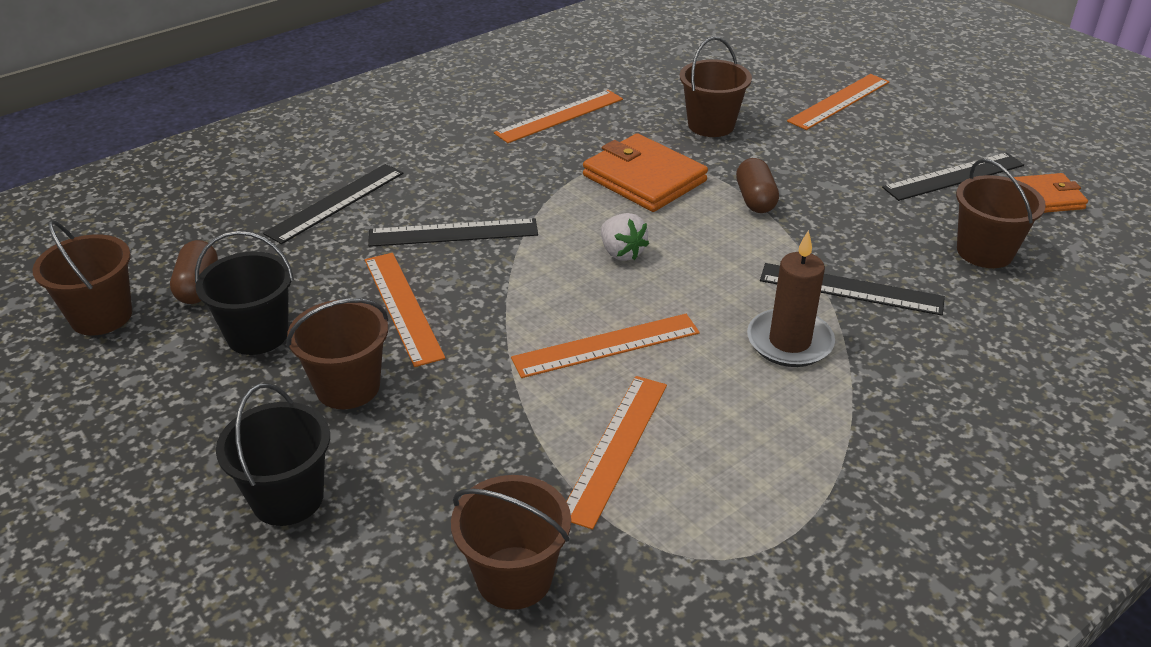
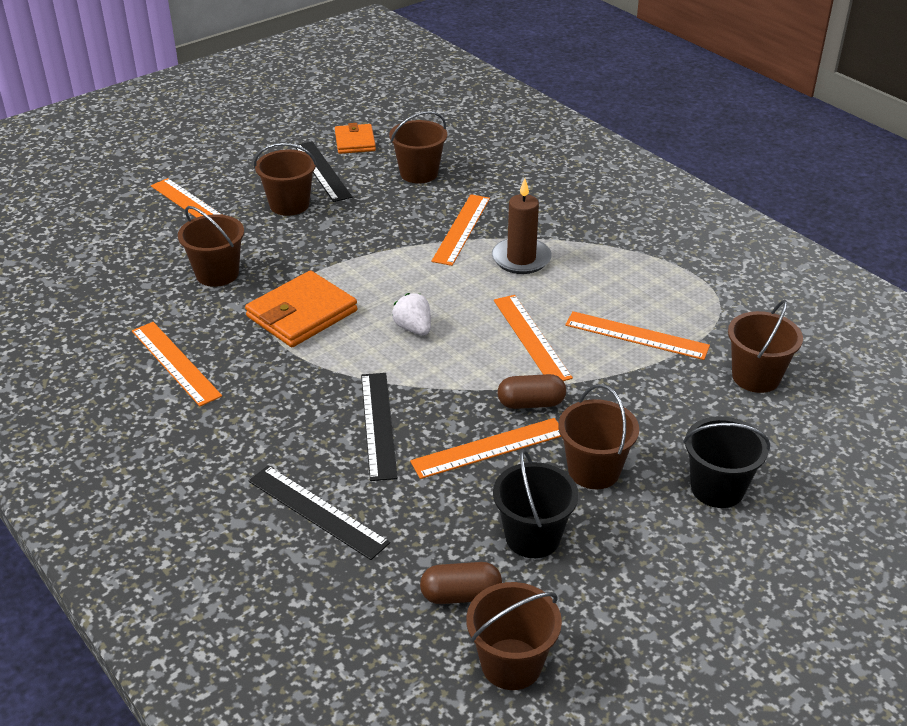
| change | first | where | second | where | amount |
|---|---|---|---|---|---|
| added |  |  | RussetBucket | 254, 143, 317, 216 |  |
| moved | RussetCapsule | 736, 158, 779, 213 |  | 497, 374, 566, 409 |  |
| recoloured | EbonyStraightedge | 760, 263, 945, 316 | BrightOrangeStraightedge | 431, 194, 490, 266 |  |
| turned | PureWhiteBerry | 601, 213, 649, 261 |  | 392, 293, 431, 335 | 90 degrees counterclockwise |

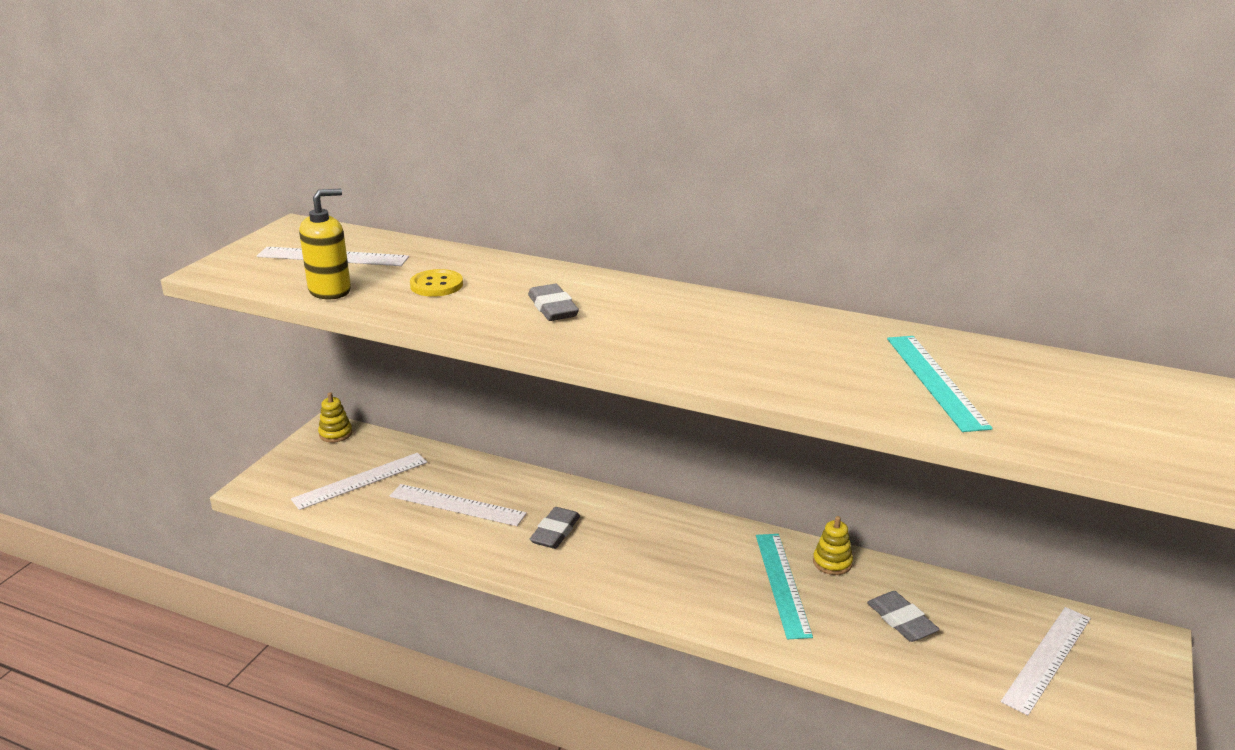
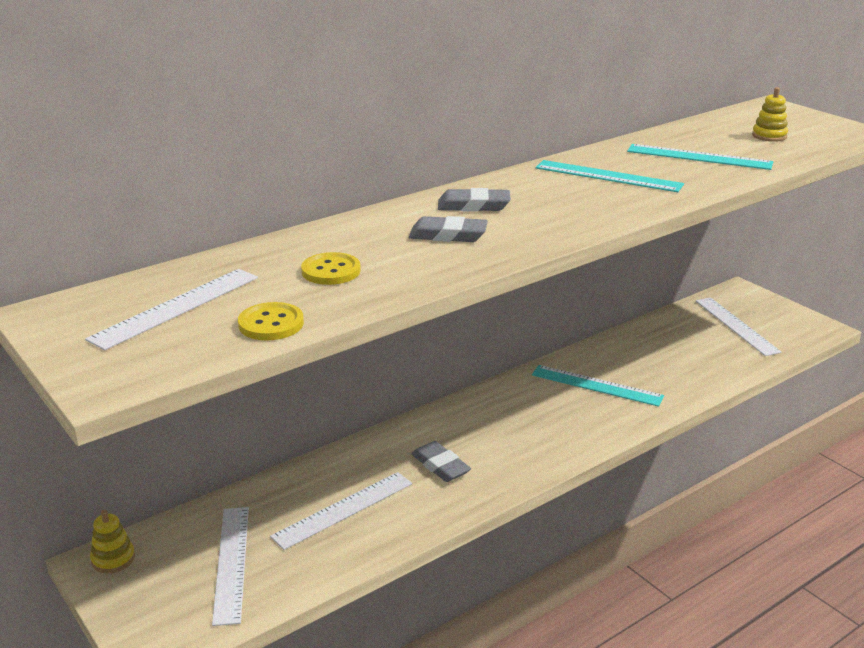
| change | first | where | second | where | amount |
|---|---|---|---|---|---|
| added |  |  | TurquoiseStraightedge | 535, 160, 684, 192 |  |
| moved | YellowRingStacker | 813, 516, 853, 575 |  | 752, 87, 788, 142 |  |
| moved | GrayEraser | 867, 591, 940, 642 |  | 438, 188, 511, 211 |  |
| replaced | YellowSoapPump | 299, 189, 351, 299 | YellowShirtButton | 238, 302, 304, 341 |  |

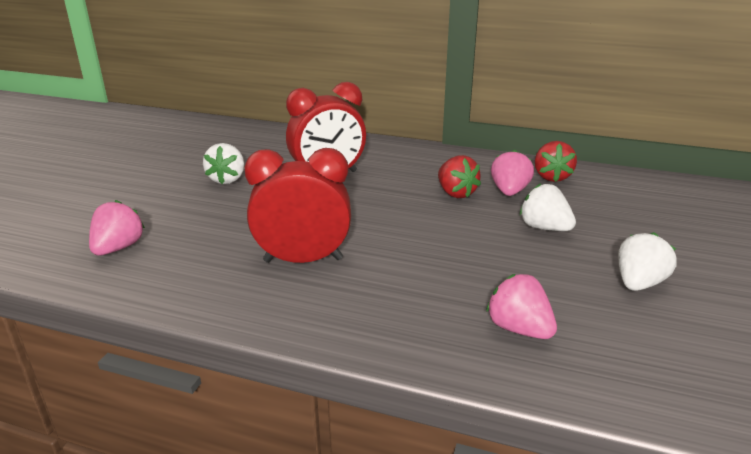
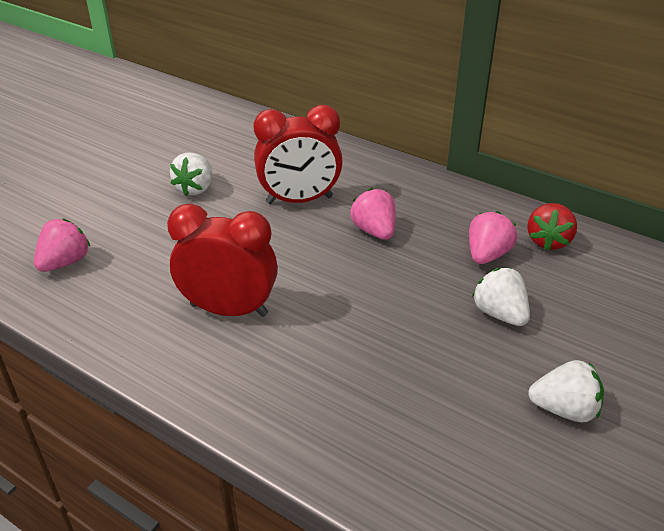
| change | first | where | second | where | amount |
|---|---|---|---|---|---|
| removed | CrimsonBerry | 438, 155, 481, 198 |  |  |  |
| moved | PinkBerry | 486, 274, 557, 339 |  | 350, 188, 396, 240 |  |
| turned | PureWhiteBerry | 618, 232, 677, 291 |  | 528, 360, 604, 422 | 45 degrees clockwise |

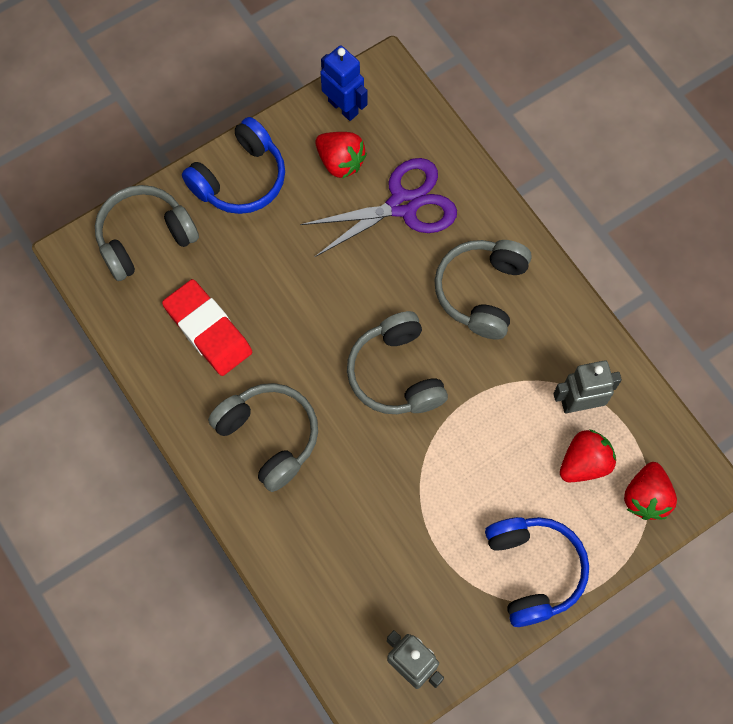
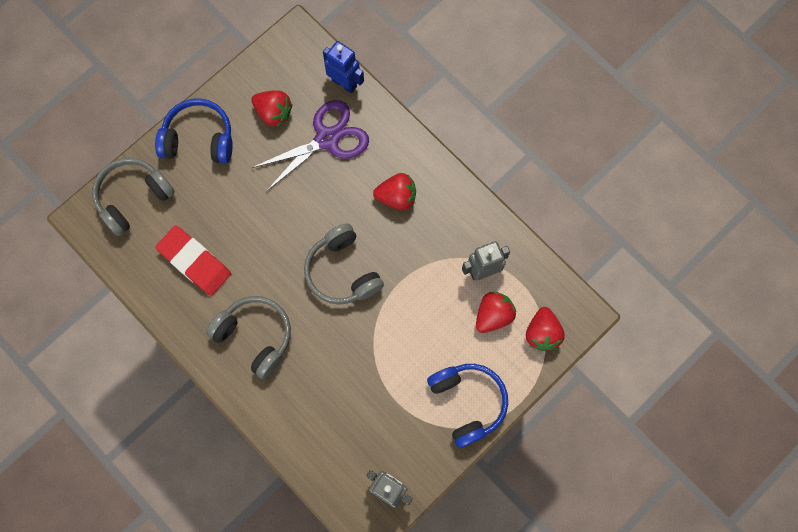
| change | first | where | second | where | amount |
|---|---|---|---|---|---|
| moved | BlueRobot | 320, 45, 368, 121 |  | 323, 41, 364, 93 |  |
| replaced | GrayHeadphones | 434, 240, 532, 340 | CrimsonBerry | 373, 173, 416, 210 |  |
| turned | BlueHeadphones | 182, 117, 285, 214 |  | 155, 98, 232, 164 | 120 degrees counterclockwise |

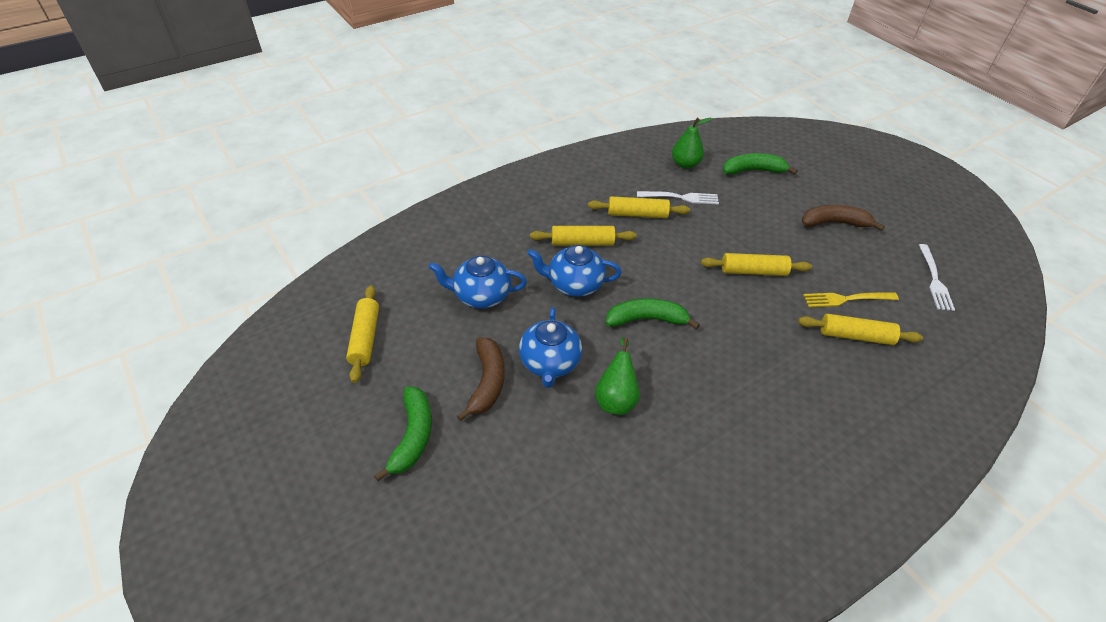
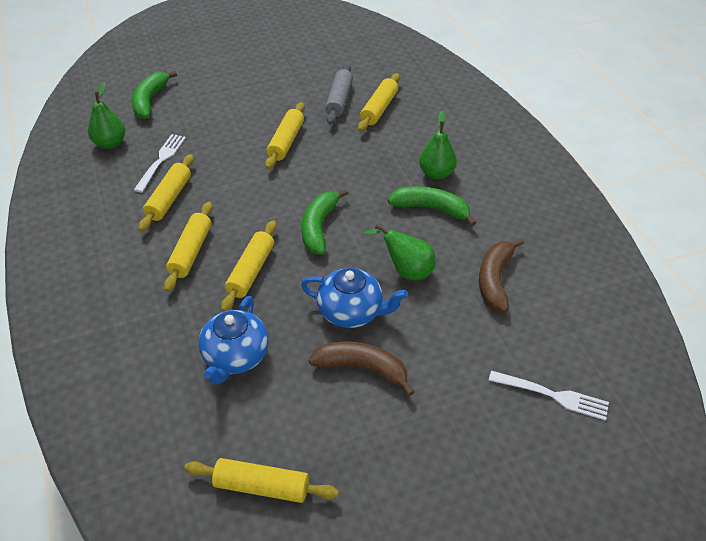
| change | first | where | second | where | amount |
|---|---|---|---|---|---|
| added |  |  | EmeraldPearFruit | 419, 110, 457, 179 |  |
| moved | EmeraldBanana | 374, 386, 432, 481 |  | 388, 186, 477, 226 |  |
| moved | RussetBanana | 802, 205, 885, 231 |  | 479, 238, 524, 312 |  |
| moved | PureWhiteFork | 919, 244, 955, 311 |  | 488, 370, 609, 421 |  |
| replaced | BlueChinaTeapot | 527, 245, 622, 297 | YellowPastryRoller | 221, 220, 277, 312 |  |
| replaced | YellowFork | 803, 292, 899, 307 | GrayPastryRoller | 325, 64, 353, 125 |  |

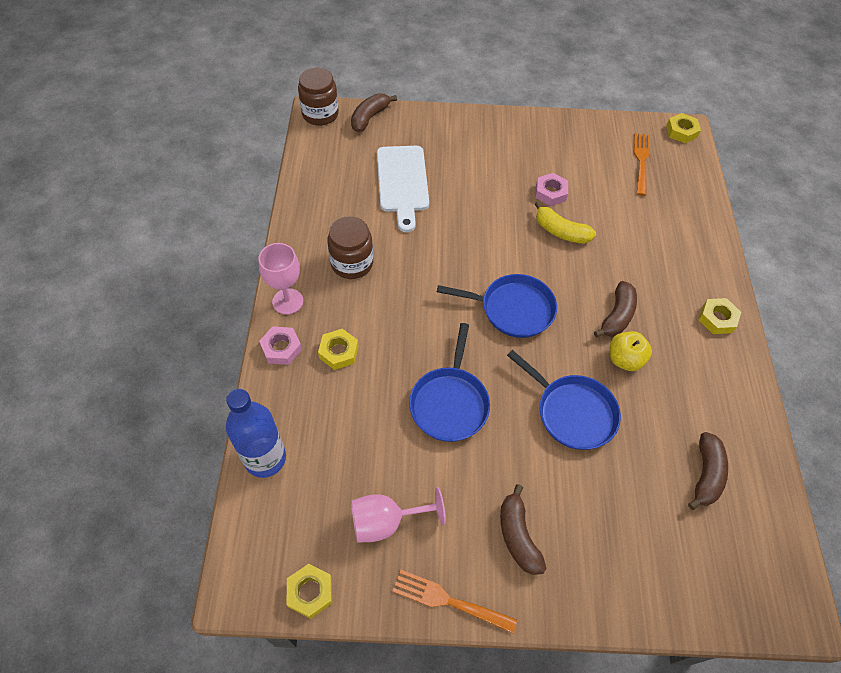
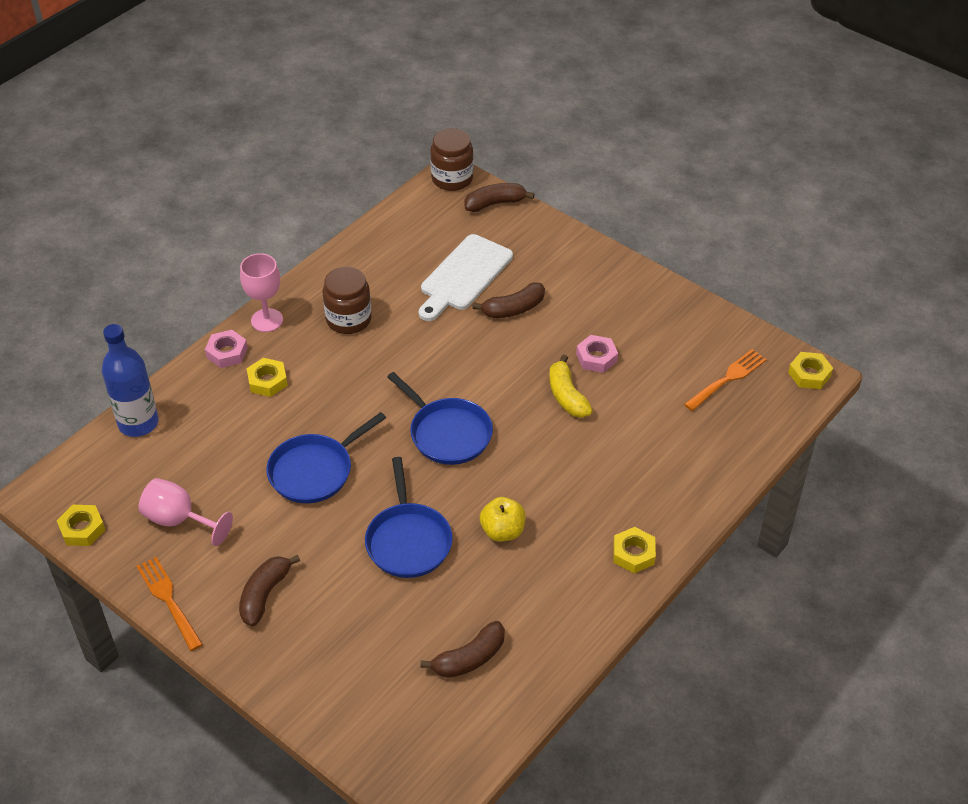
| change | first | where | second | where | amount |
|---|---|---|---|---|---|
| moved | RussetBanana | 594, 281, 637, 337 |  | 472, 282, 545, 318 |  |

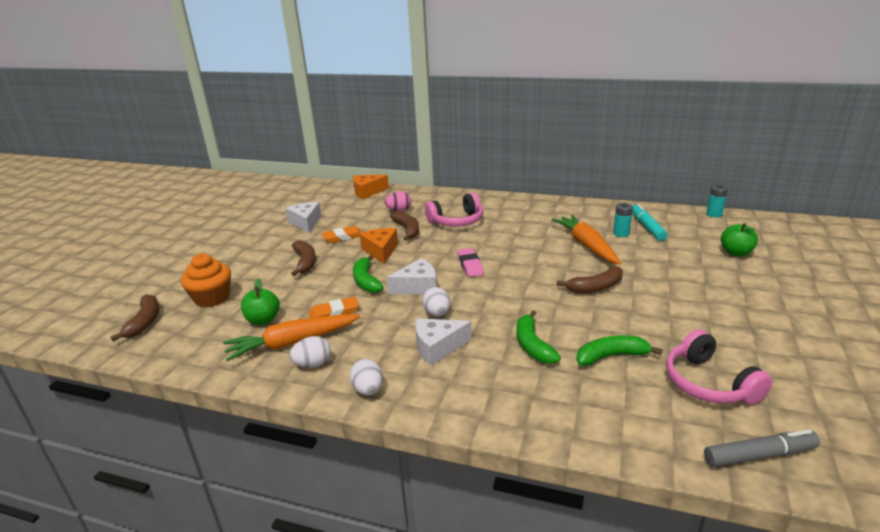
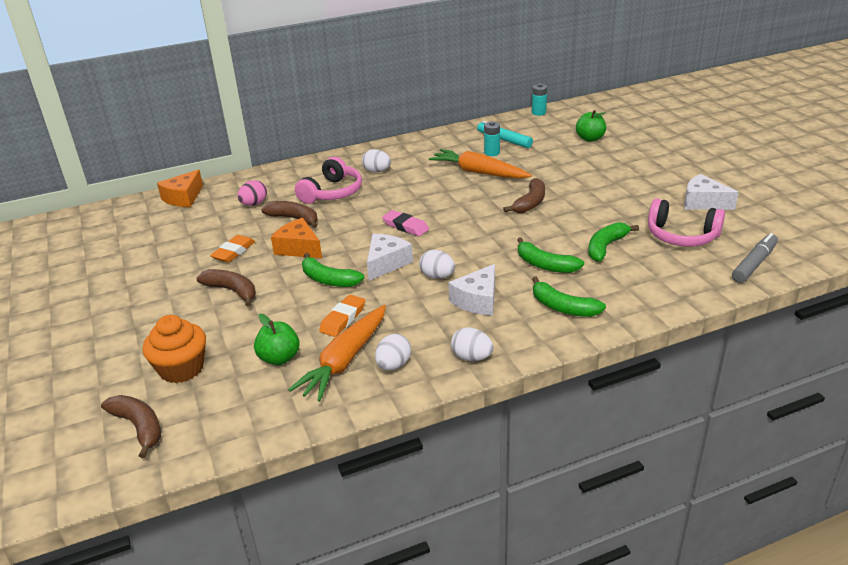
| change | first | where | second | where | amount |
|---|---|---|---|---|---|
| added |  |  | PureWhiteToyEgg | 362, 149, 391, 172 |  |
| added |  |  | EmeraldBanana | 532, 277, 606, 317 |  |
| moved | PureWhitePieceOfCheese | 285, 202, 321, 233 |  | 684, 174, 739, 210 |  |

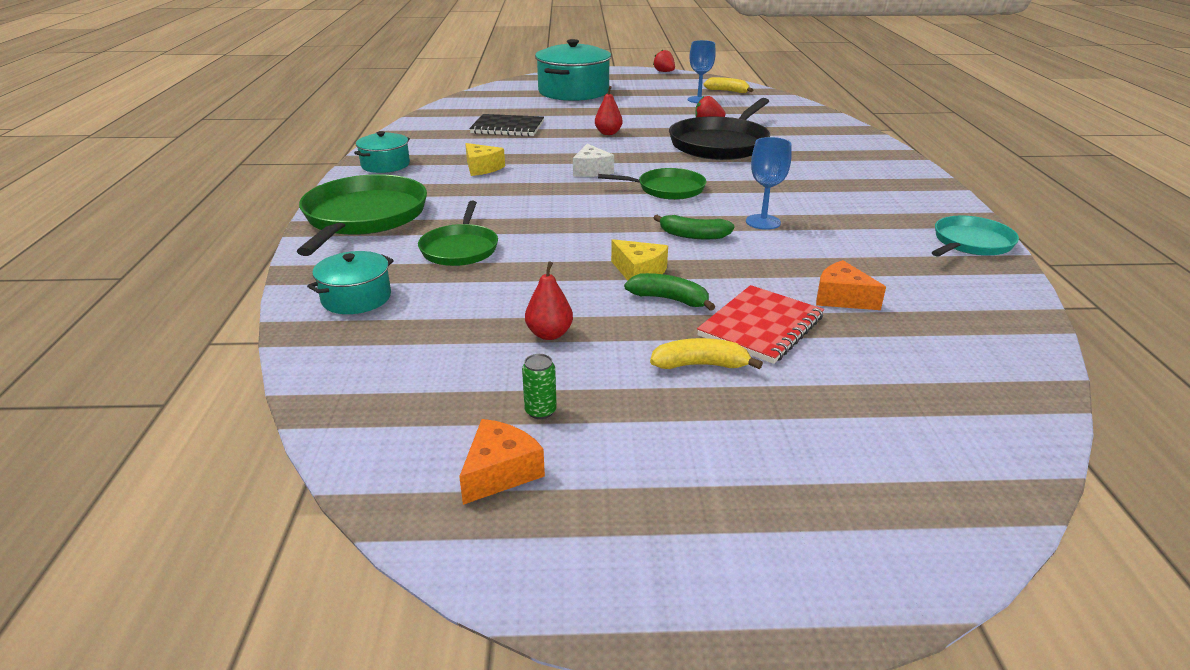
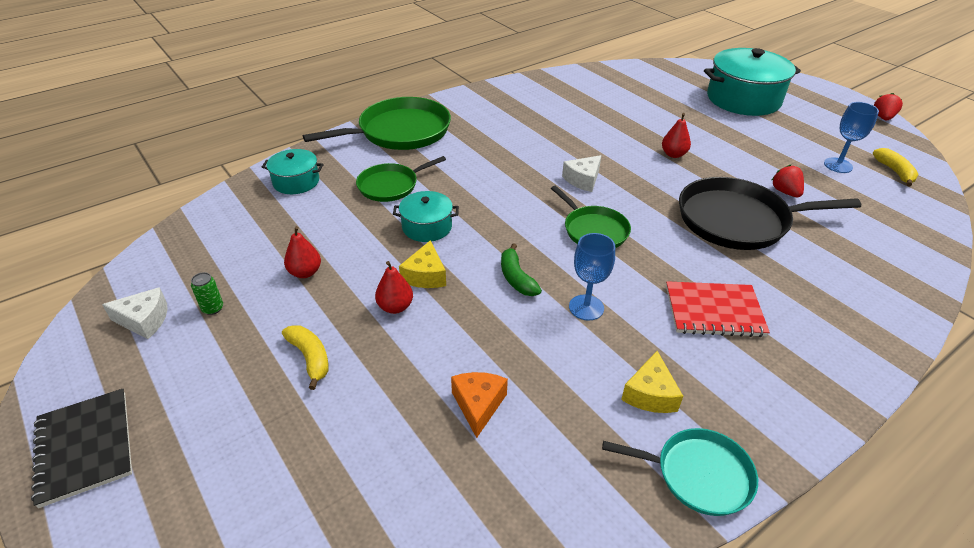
| change | first | where | second | where | amount |
|---|---|---|---|---|---|
| moved | TurquoisePot | 354, 131, 410, 173 |  | 393, 191, 459, 242 |  |
| moved | YellowPieceOfCheese | 465, 143, 505, 176 |  | 621, 351, 683, 413 |  |
| moved | EbonyExerciseBook | 469, 114, 544, 136 |  | 31, 389, 132, 508 |  |
| moved | CrimsonExerciseBook | 697, 285, 824, 364 |  | 666, 281, 770, 337 |  |
| replaced | EmeraldBanana | 624, 273, 715, 311 | CrimsonPearFruit | 375, 261, 413, 314 |  |
| recoloured | BrightOrangePieceOfCheese | 459, 419, 545, 505 | PureWhitePieceOfCheese | 102, 287, 168, 339 |  |

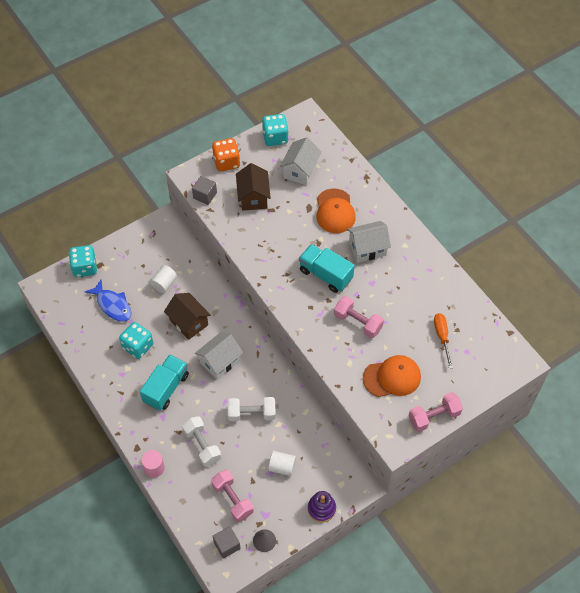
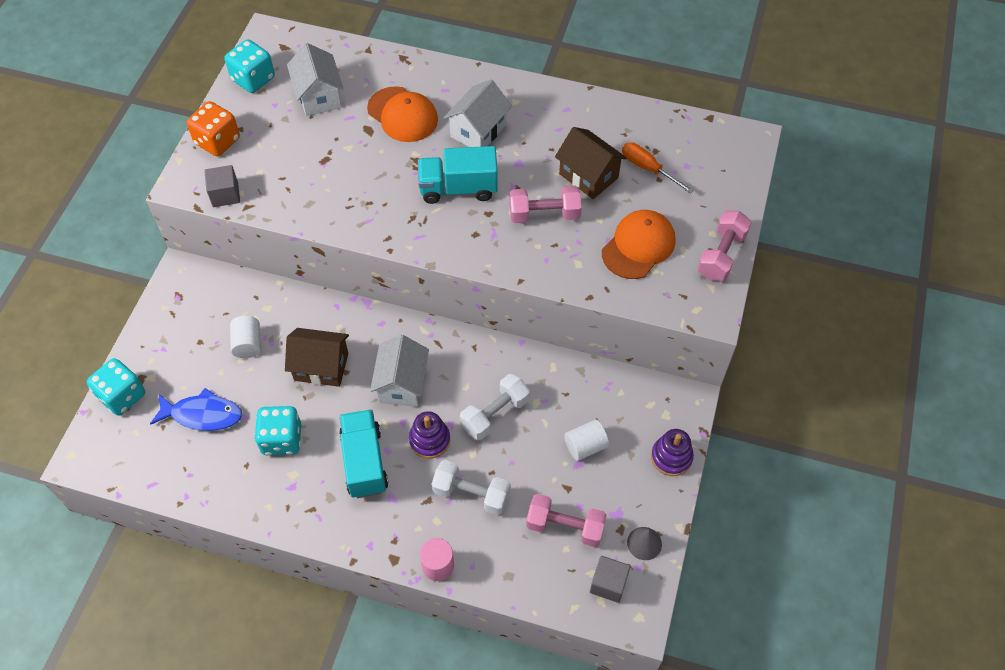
| change | first | where | second | where | amount |
|---|---|---|---|---|---|
| added |  |  | VioletRingStacker | 409, 411, 450, 459 |  |
| moved | RussetToyHouse | 236, 163, 271, 211 |  | 555, 127, 627, 199 |  |

